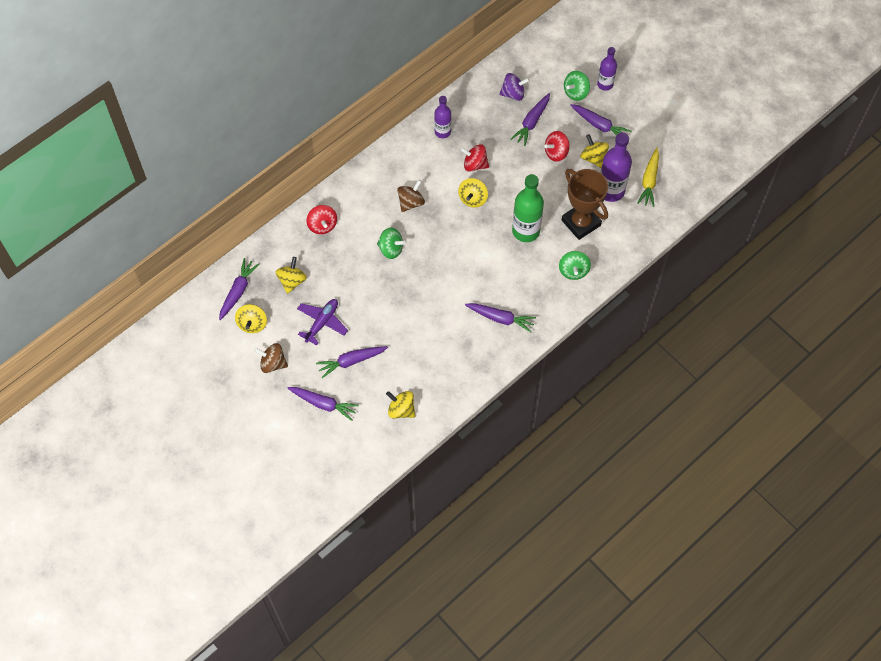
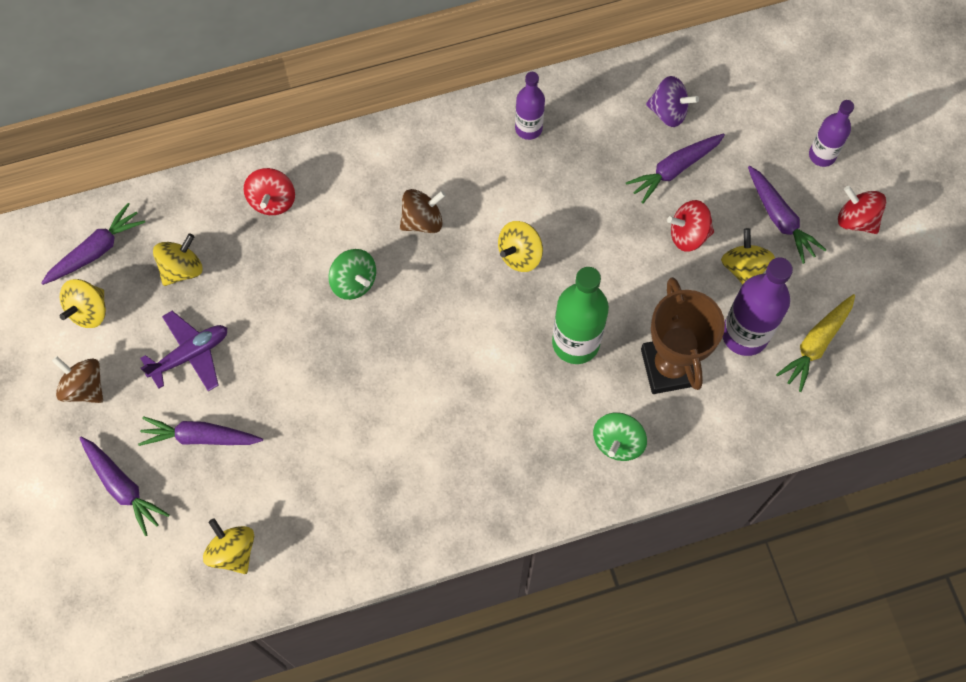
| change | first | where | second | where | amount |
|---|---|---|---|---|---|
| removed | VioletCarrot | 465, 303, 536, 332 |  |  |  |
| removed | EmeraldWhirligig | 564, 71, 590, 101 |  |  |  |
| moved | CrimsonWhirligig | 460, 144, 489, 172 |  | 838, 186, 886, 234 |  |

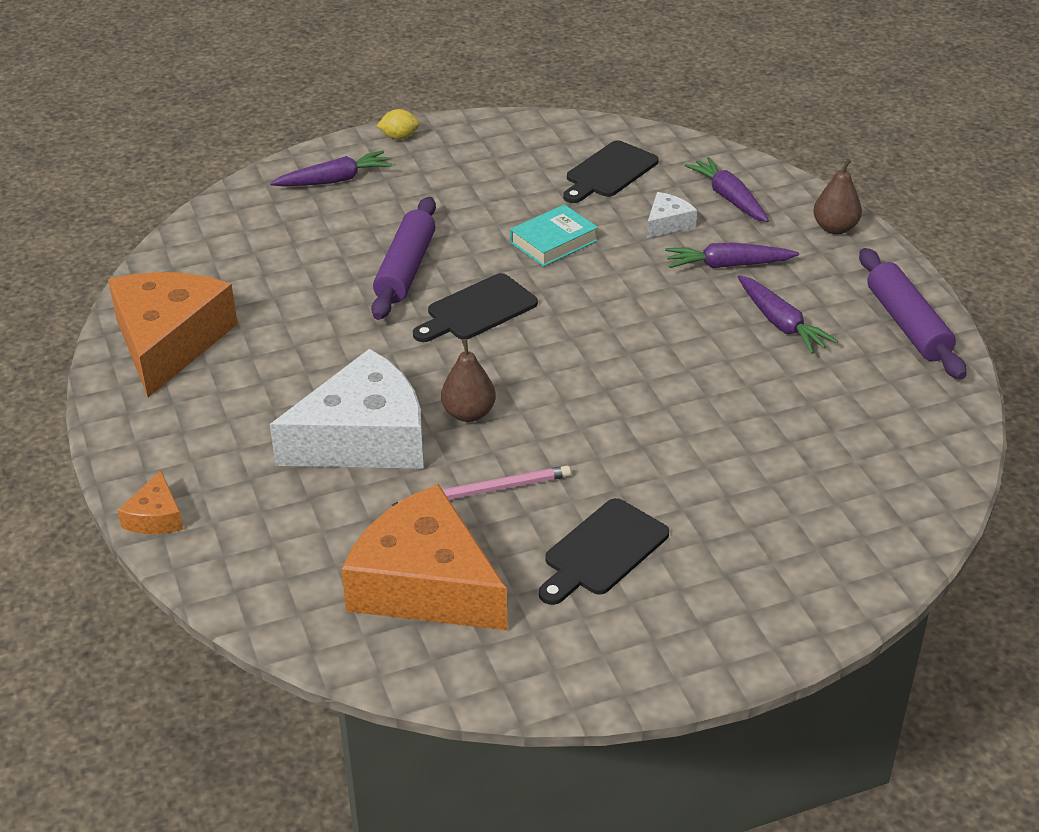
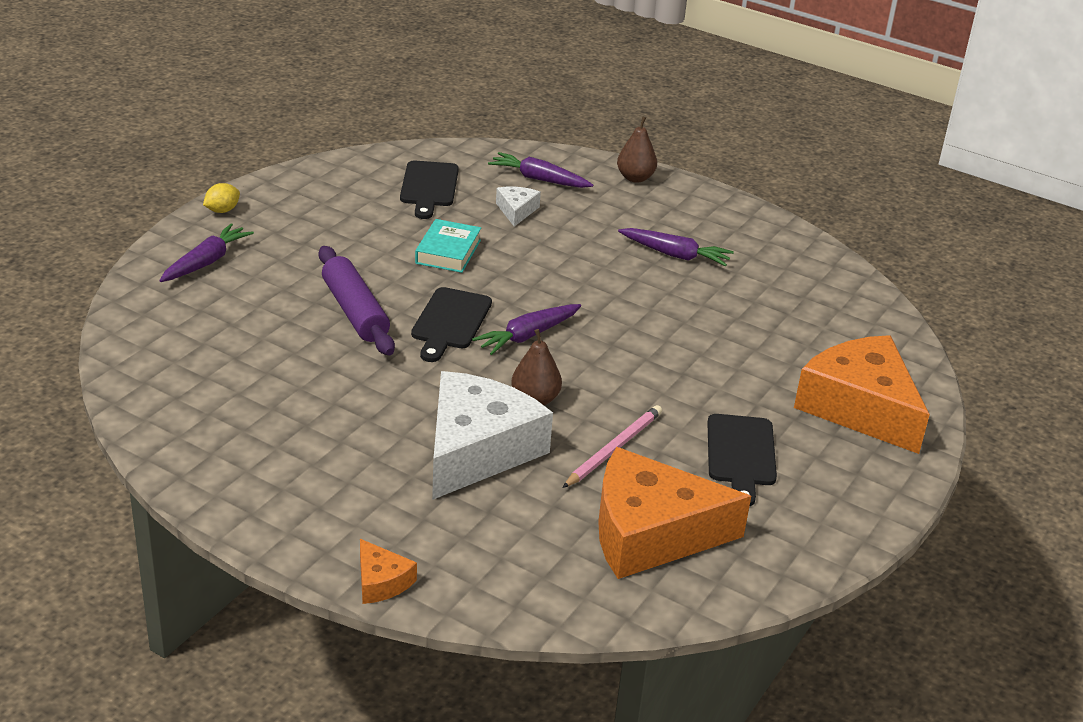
| change | first | where | second | where | amount |
|---|---|---|---|---|---|
| removed | VioletPastryRoller | 859, 248, 967, 379 |  |  |  |
| moved | BrightOrangePieceOfCheese | 108, 272, 238, 398 |  | 794, 335, 930, 454 |  |
| moved | VioletCarrot | 665, 243, 799, 268 |  | 472, 304, 581, 355 |  |

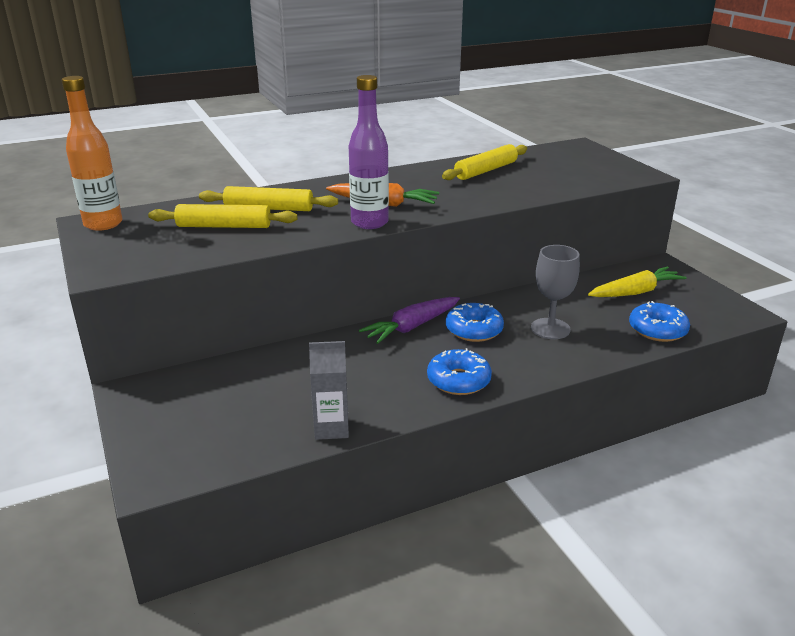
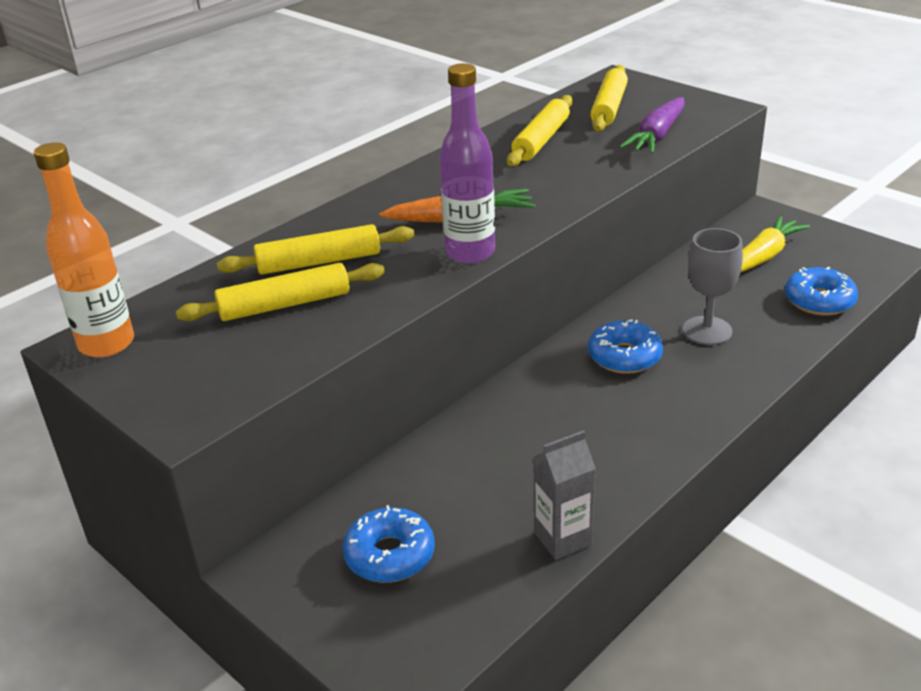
| change | first | where | second | where | amount |
|---|---|---|---|---|---|
| added |  |  | YellowPastryRoller | 590, 65, 628, 132 |  |
| moved | VioletCarrot | 359, 297, 460, 344 |  | 619, 97, 685, 154 |  |
| moved | BlueDoughnut | 427, 348, 492, 395 |  | 342, 505, 435, 583 |  |

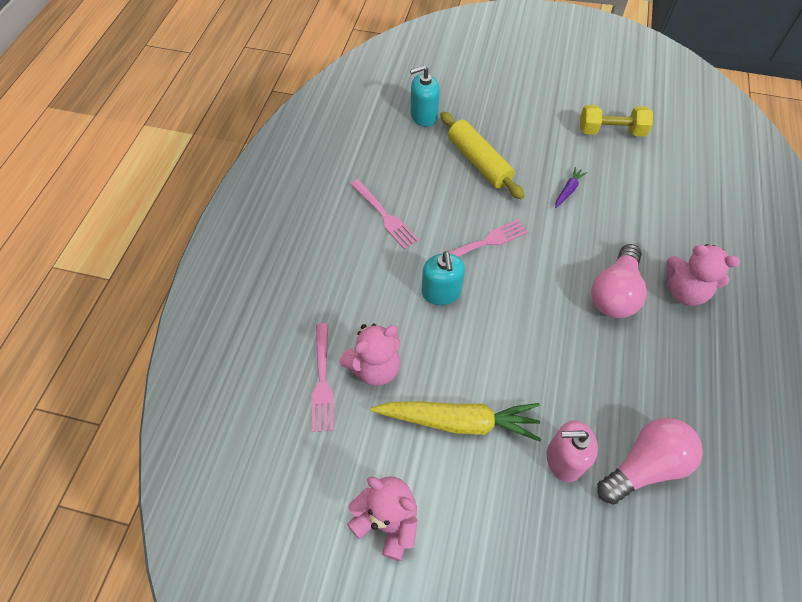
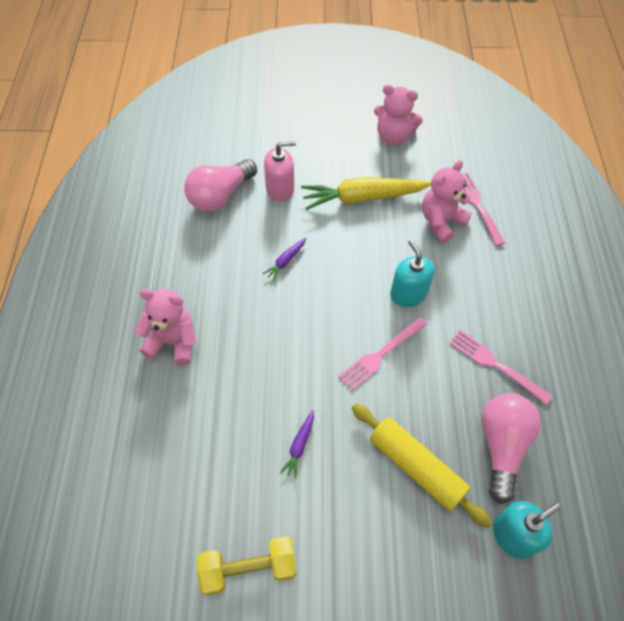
| change | first | where | second | where | amount |
|---|---|---|---|---|---|
| added |  |  | VioletCarrot | 263, 238, 306, 281 |  |
| moved | PinkLightbulb | 591, 244, 647, 318 |  | 481, 393, 541, 504 |  |

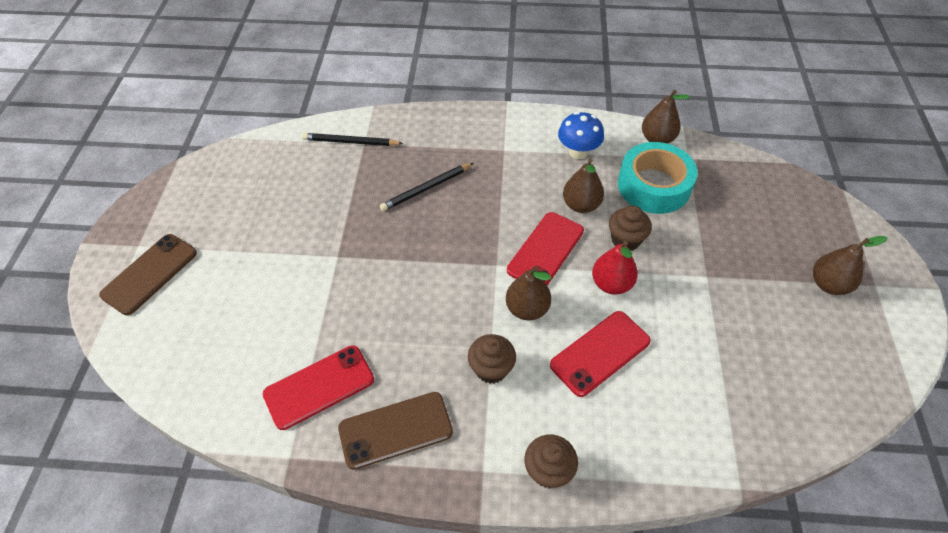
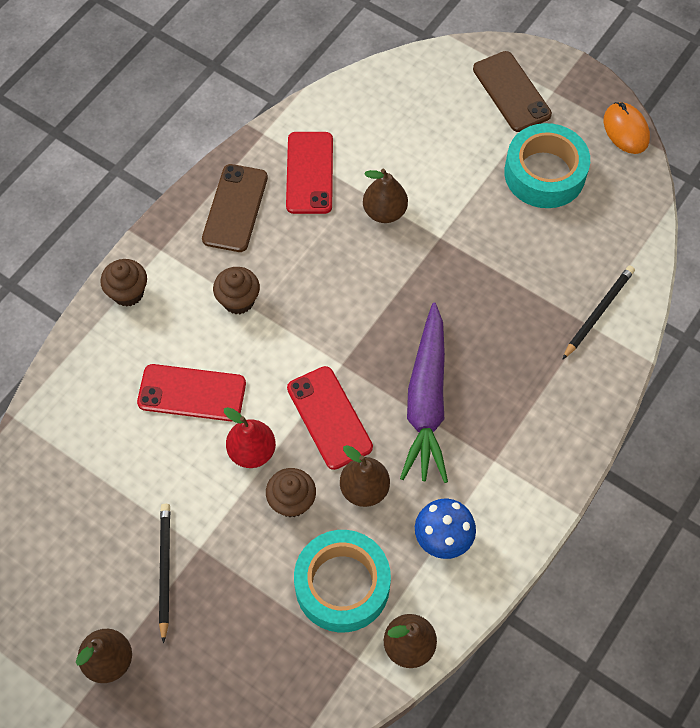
| change | first | where | second | where | amount |
|---|---|---|---|---|---|
| added |  |  | VioletCarrot | 400, 303, 448, 483 |  |
| added |  |  | TurquoiseTape | 504, 123, 590, 208 |  |
| added |  |  | BrightOrangeMouse | 604, 102, 650, 154 |  |
| moved | EbonyPencil | 380, 163, 473, 211 |  | 159, 504, 170, 643 |  |
| moved | RussetPearFruit | 506, 266, 551, 321 |  | 363, 169, 408, 223 |  |
| turned | CrimsonMobilePhone | 550, 311, 651, 397 |  | 137, 364, 246, 421 | 75 degrees counterclockwise |

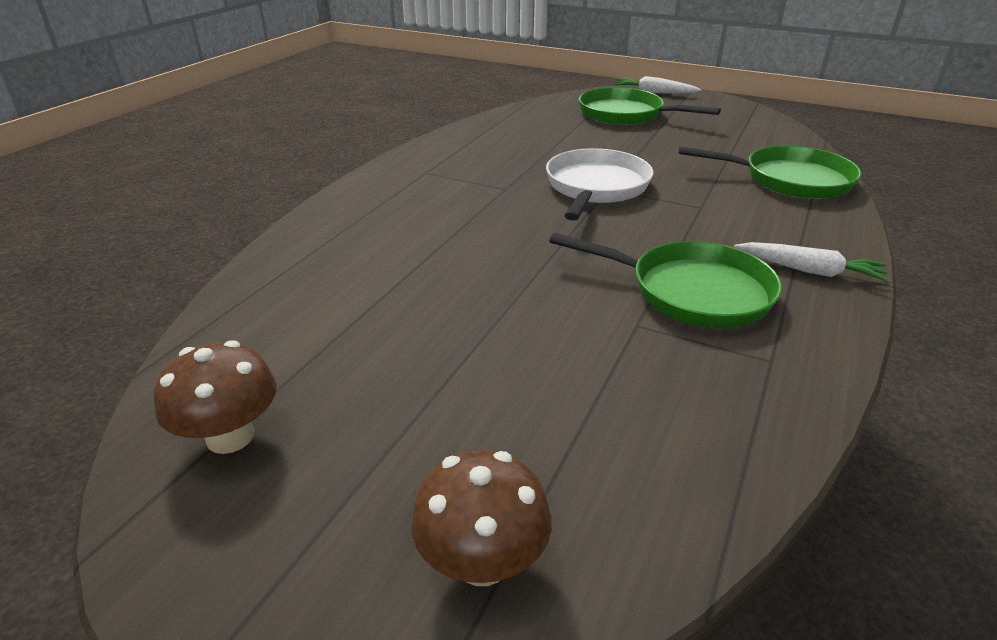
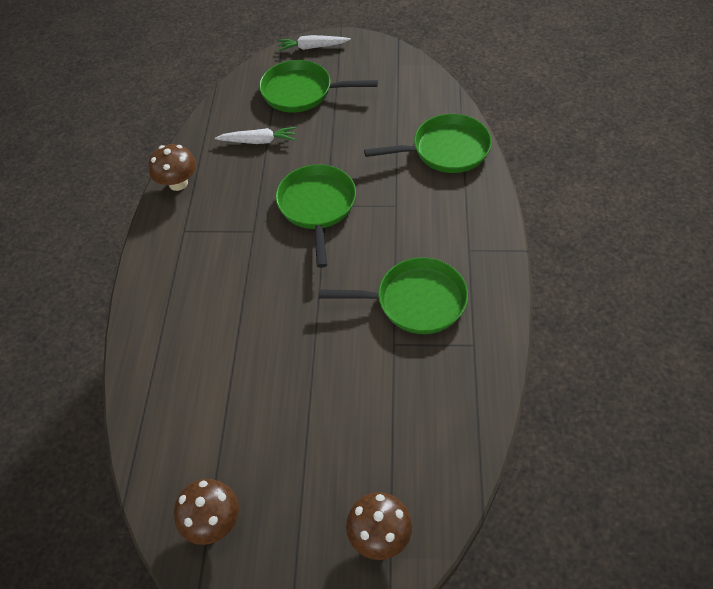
| change | first | where | second | where | amount |
|---|---|---|---|---|---|
| added |  |  | RussetMushroom | 149, 144, 196, 191 |  |
| moved | PureWhiteCarrot | 734, 242, 889, 282 |  | 215, 127, 295, 144 |  |
| recoloured | PureWhitePan | 546, 148, 653, 221 | EmeraldPan | 276, 164, 356, 268 |  |

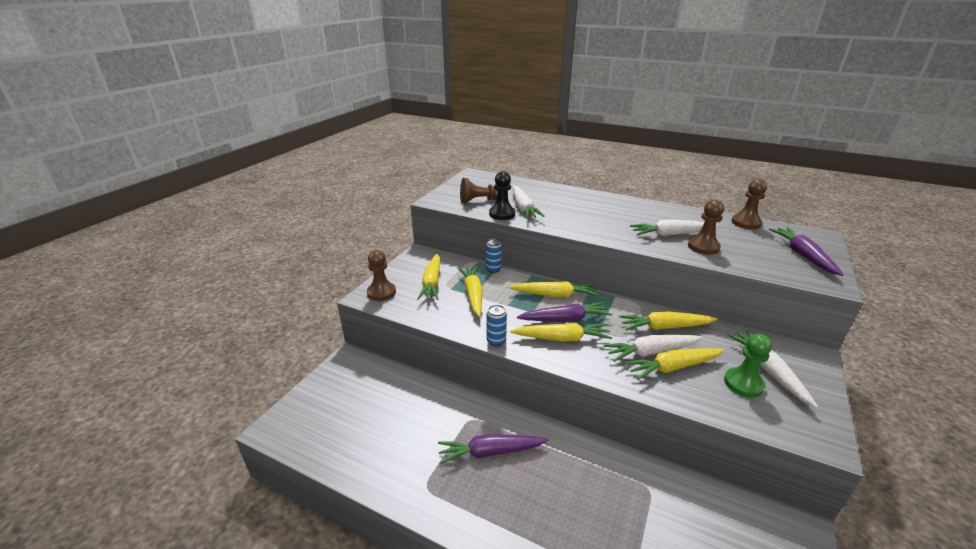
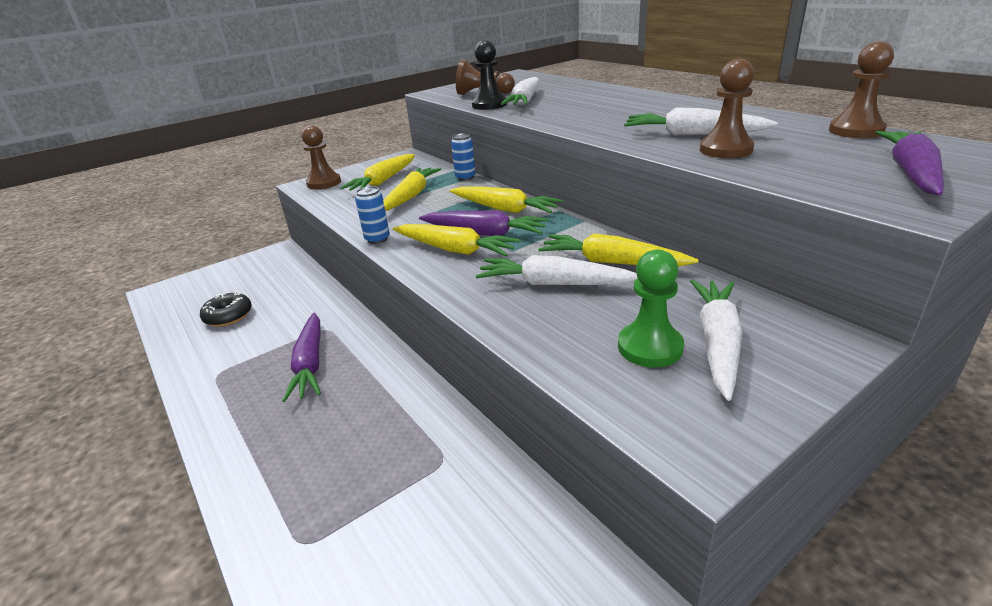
| change | first | where | second | where | amount |
|---|---|---|---|---|---|
| removed | YellowCarrot | 624, 348, 725, 380 |  |  |  |
| added |  |  | EbonyDoughnut | 200, 292, 252, 327 |  |
| turned | VioletCarrot | 438, 434, 548, 464 |  | 282, 313, 321, 402 | 120 degrees counterclockwise |

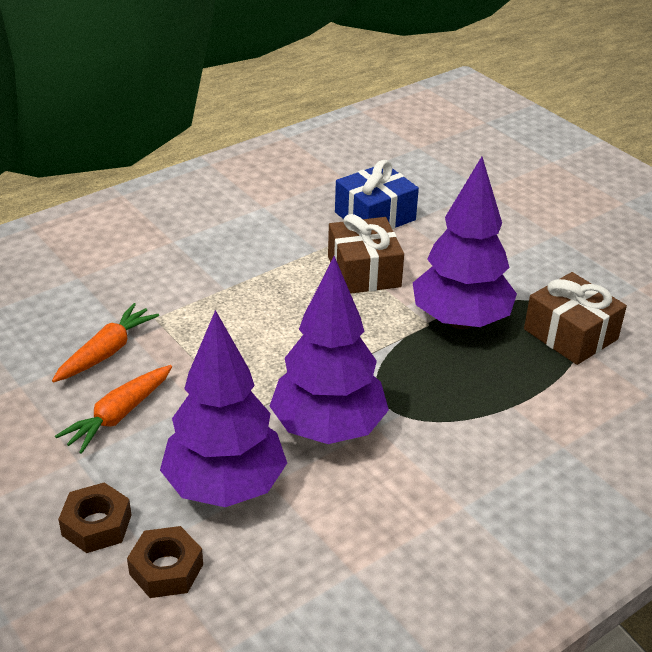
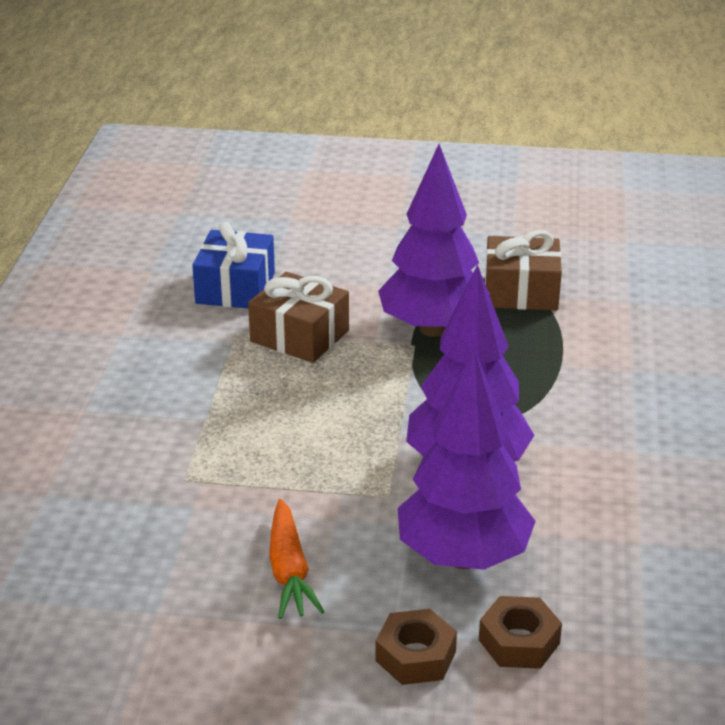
| change | first | where | second | where | amount |
|---|---|---|---|---|---|
| removed | BrightOrangeCarrot | 52, 303, 159, 383 |  |  |  |

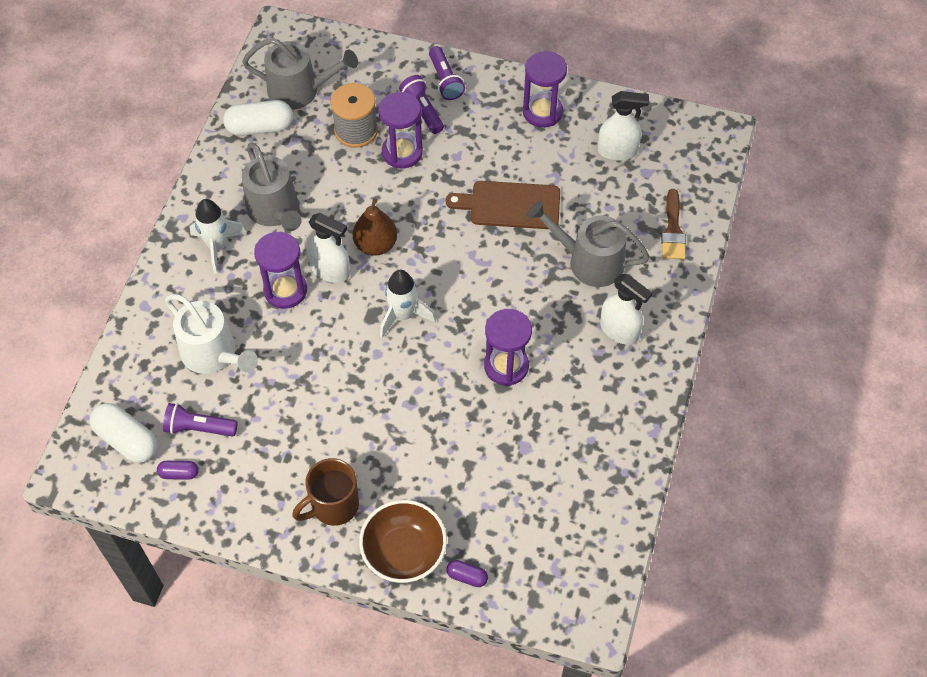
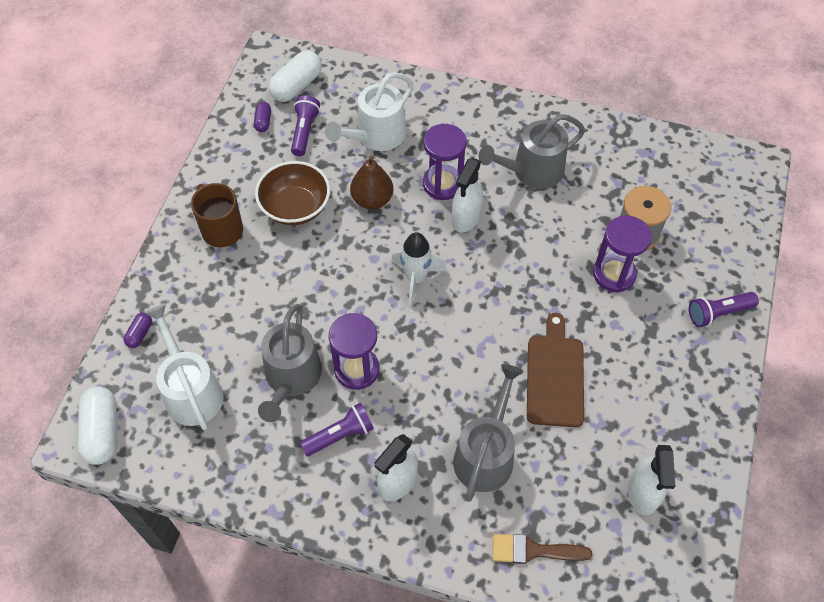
| change | first | where | second | where | amount |
|---|---|---|---|---|---|
| removed | PureWhiteToyRocket | 190, 199, 247, 274 |  |  |  |
| removed | VioletHourglass | 523, 51, 567, 128 |  |  |  |
| added |  |  | PureWhiteSprinklingCan | 145, 304, 224, 430 |  |
| moved | PureWhiteCapsule | 223, 100, 293, 136 |  | 78, 387, 116, 465 |  |
| moved | GraySprinklingCan | 242, 38, 358, 110 |  | 258, 304, 322, 422 |  |
| moved | RussetPearFruit | 353, 198, 397, 256 |  | 350, 156, 393, 210 |  |
| moved | RussetDeepDish | 359, 500, 447, 583 |  | 255, 161, 330, 225 |  |
| moved | VioletPocketTorch | 399, 75, 444, 134 |  | 300, 403, 374, 456 |  |

